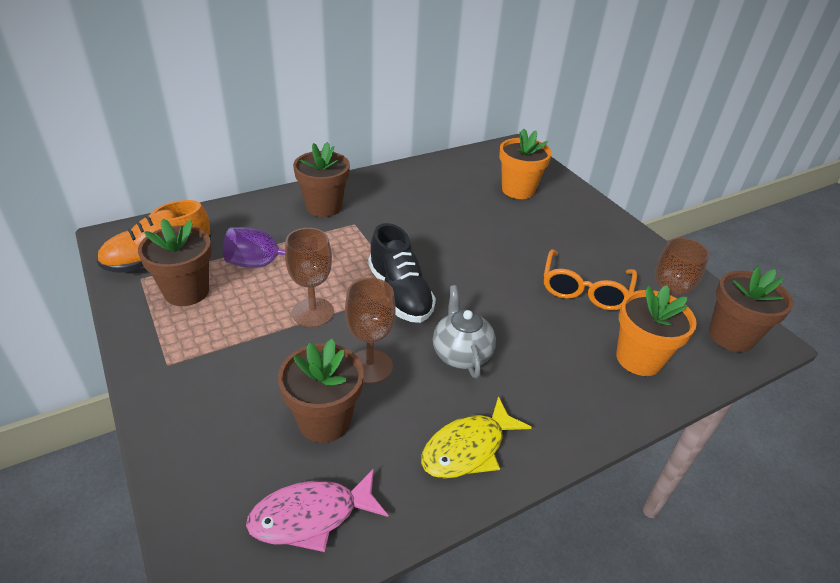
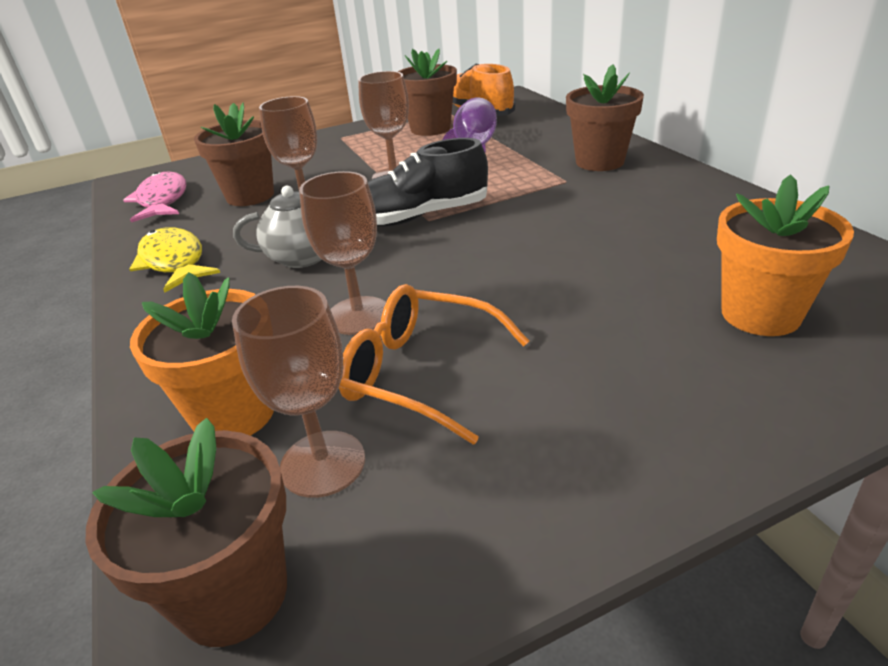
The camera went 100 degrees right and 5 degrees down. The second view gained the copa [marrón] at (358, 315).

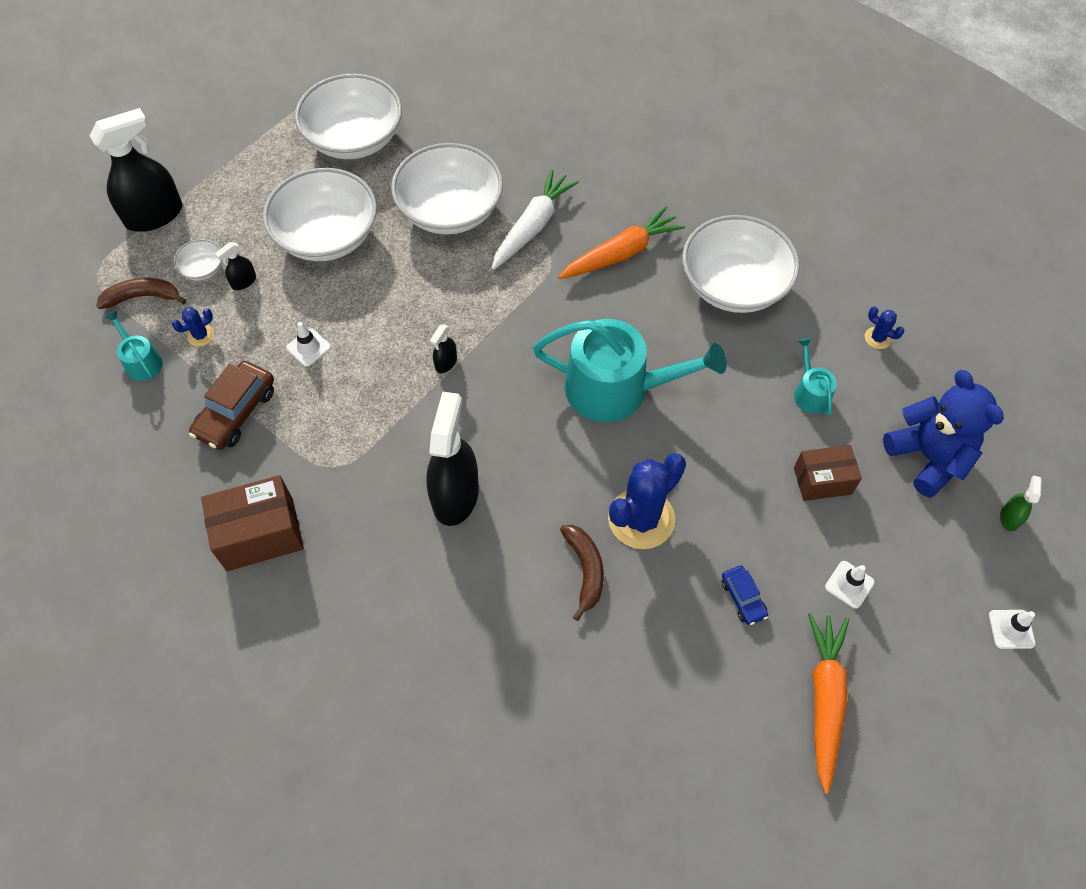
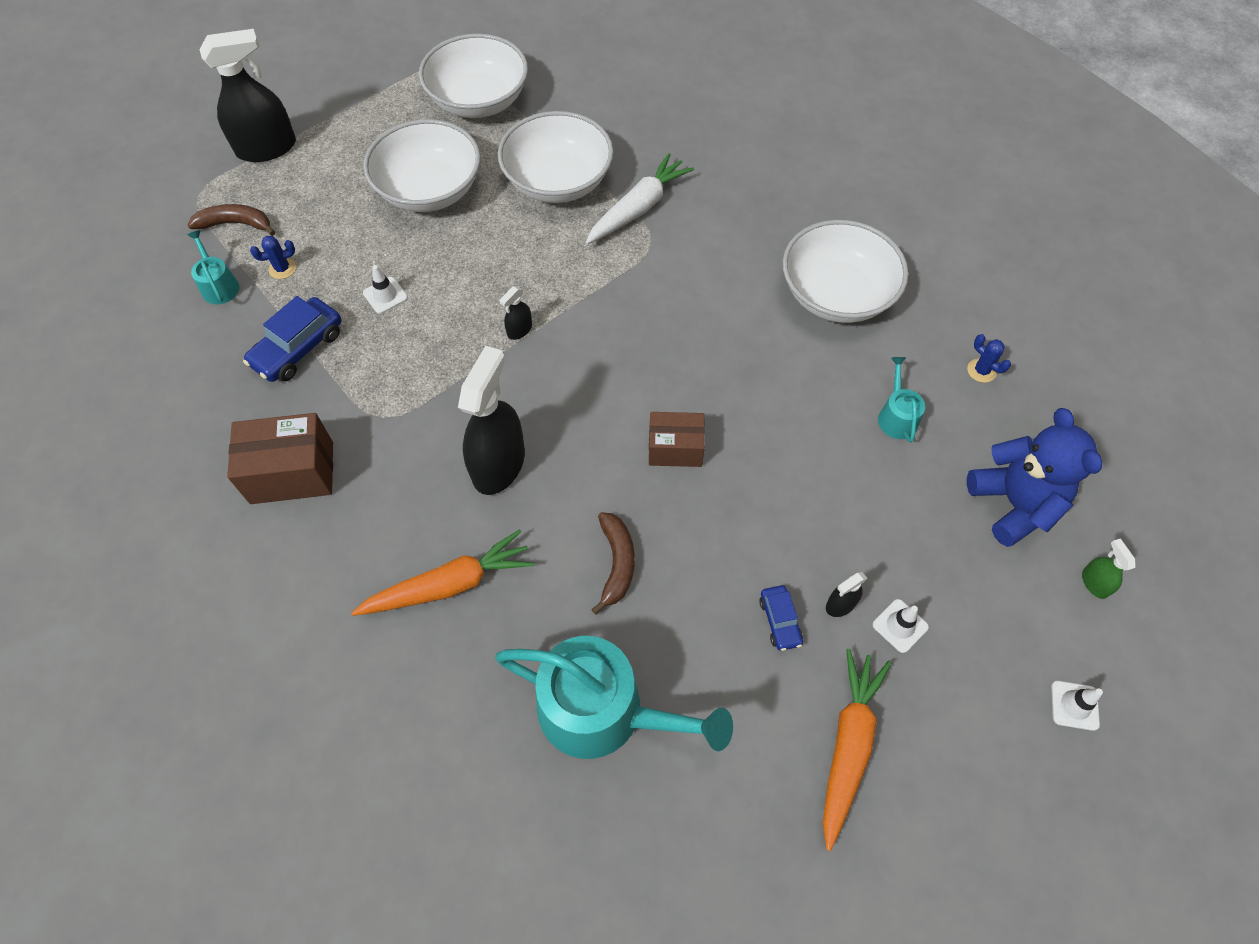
The camera went 10 degrees right and 0 degrees up. What was the coche [marrón] at (236, 412) turned into the coche [azul] at (298, 348). The zanahoria [naranja] ended up elsewhere, having gone from (621, 253) to (449, 585). The regadera [turquesa] ended up elsewhere, having gone from (617, 388) to (603, 711). The caja [marrón] ended up elsewhere, having gone from (822, 481) to (675, 448). The pulverizador [negro] ended up elsewhere, having gone from (243, 281) to (840, 604). The pulverizador [verde] at (1009, 517) ended up facing another way, 45 degrees counterclockwise from before. The second view lost the cuenco [blanco] at (203, 269). The second view lost the cactus [azul] at (641, 519).

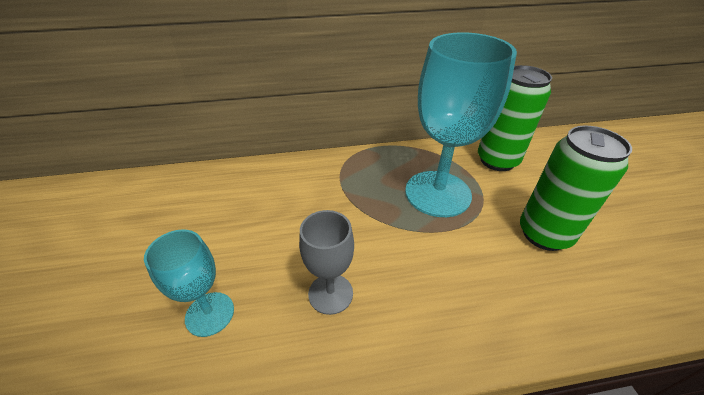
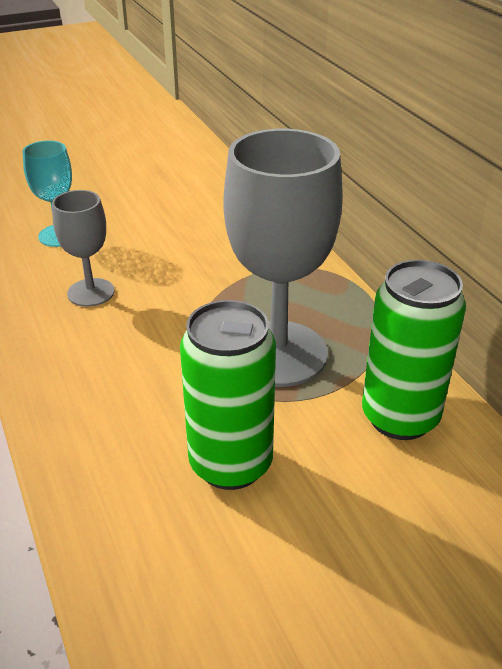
The camera went 75 degrees right and 5 degrees down. What was the copa [turquesa] at (437, 193) turned into the copa [gris] at (278, 353).

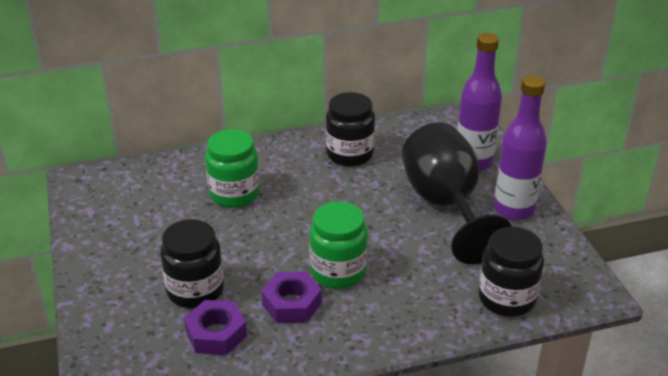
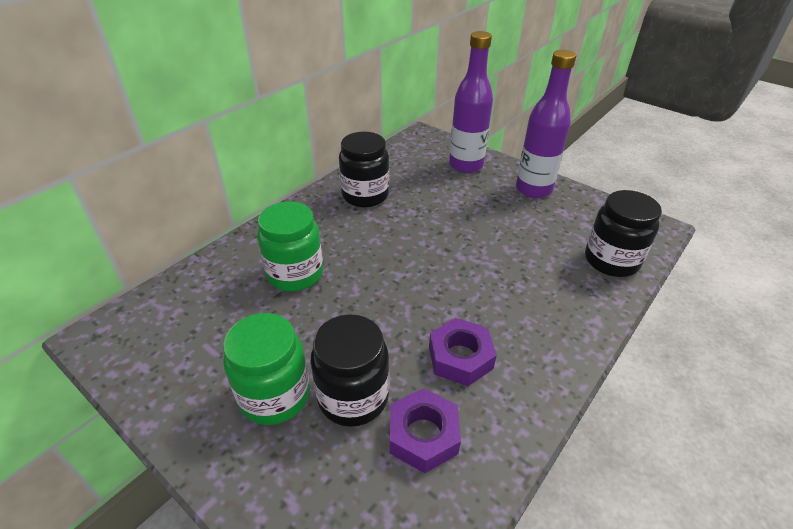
The camera went 35 degrees left and 5 degrees up. The tarro [verde] ended up elsewhere, having gone from (338, 271) to (275, 395). The second view lost the copa [negro] at (445, 205).

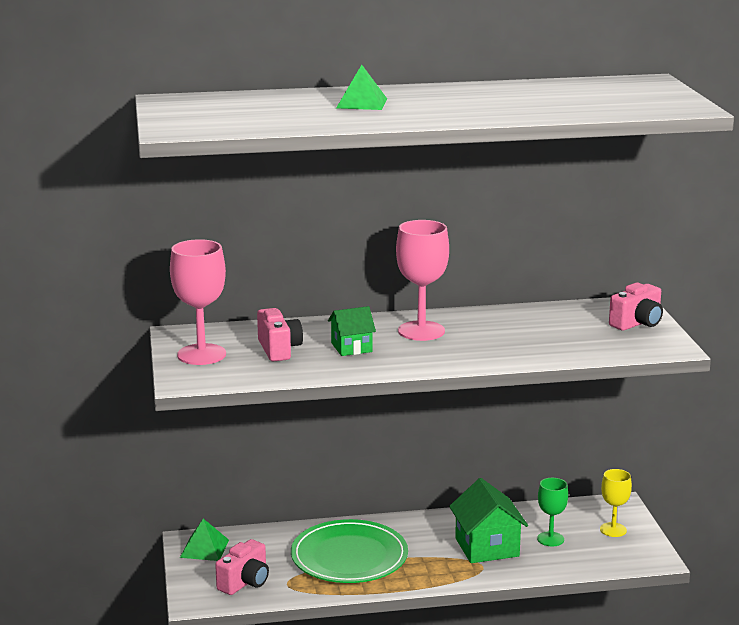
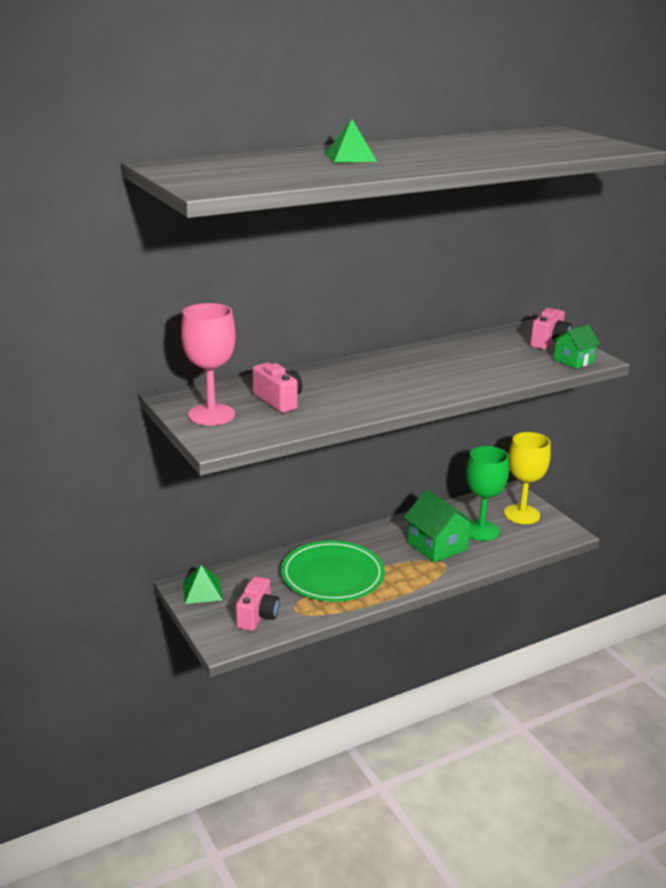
The camera went 20 degrees left and 5 degrees up. The size of the copa [verde] at (550, 539) changed by a factor of 1.65. The size of the copa [amarillo] at (613, 530) changed by a factor of 1.65. The casa [verde] ended up elsewhere, having gone from (351, 347) to (573, 361). The second view lost the copa [rosa] at (421, 331).

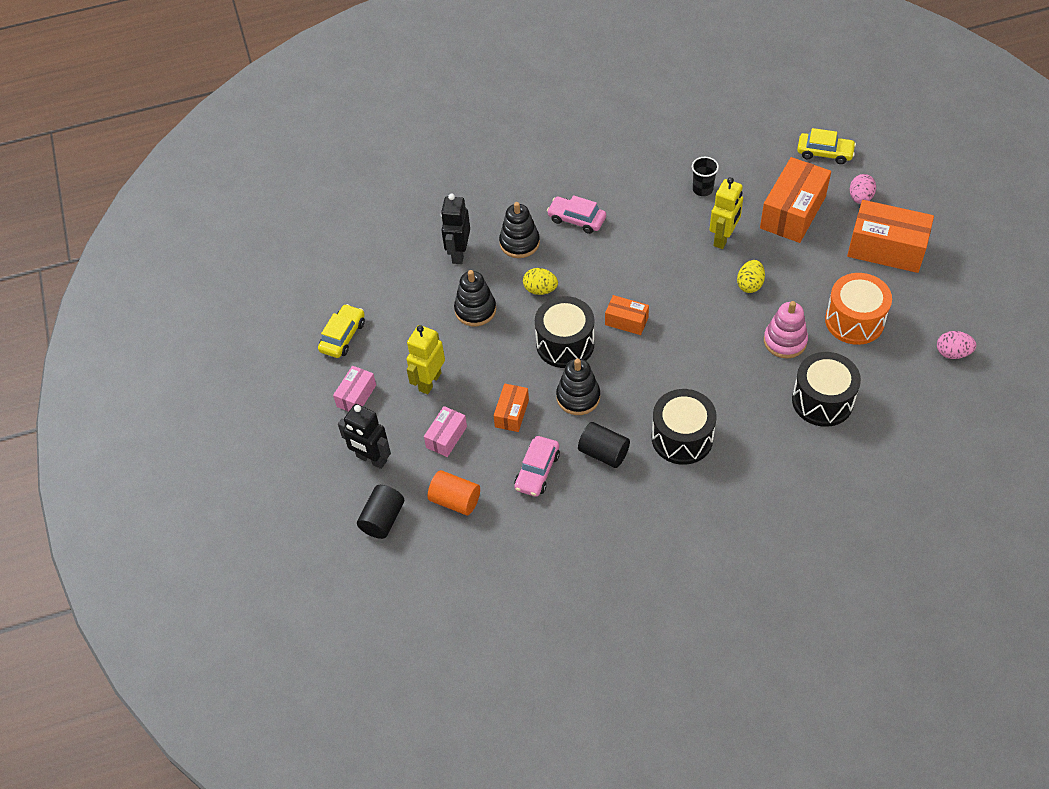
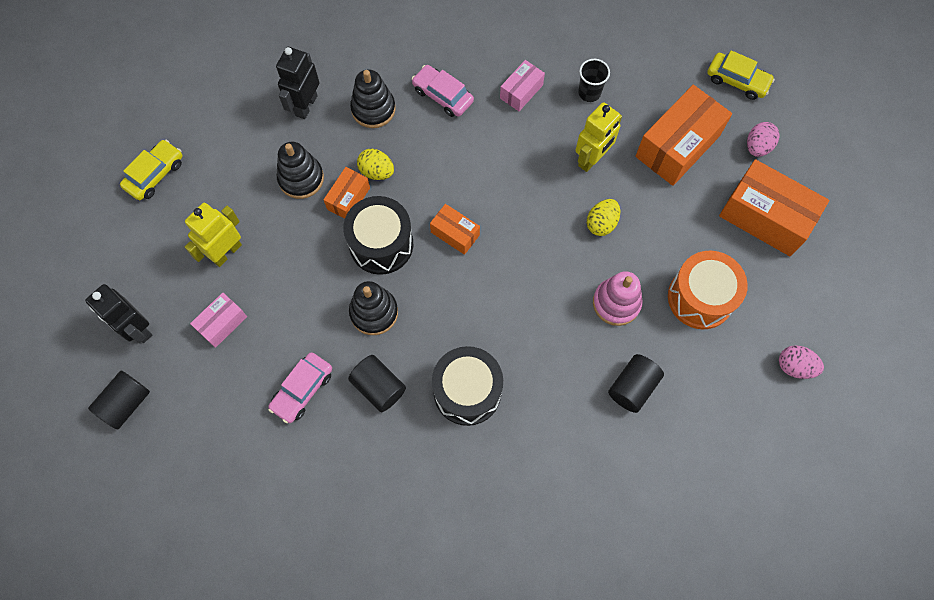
The camera went 10 degrees right and 15 degrees up. The caja [naranja] ended up elsewhere, having gone from (512, 413) to (348, 198). The caja [rosa] ended up elsewhere, having gone from (356, 396) to (521, 91). Where the tambor [negro] stood at (822, 401), the cilindro [negro] came to stand at (632, 387). The second view lost the cilindro [naranja] at (455, 500).

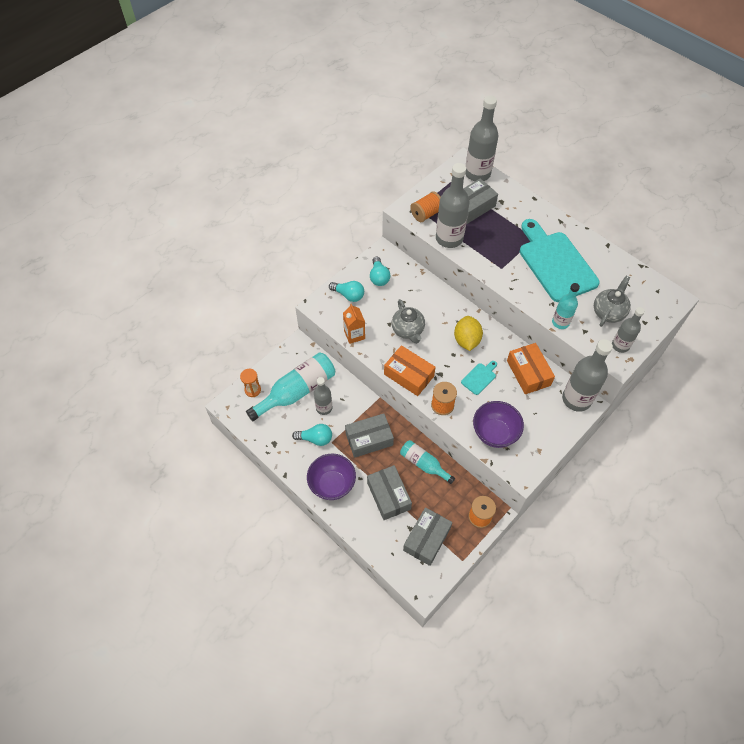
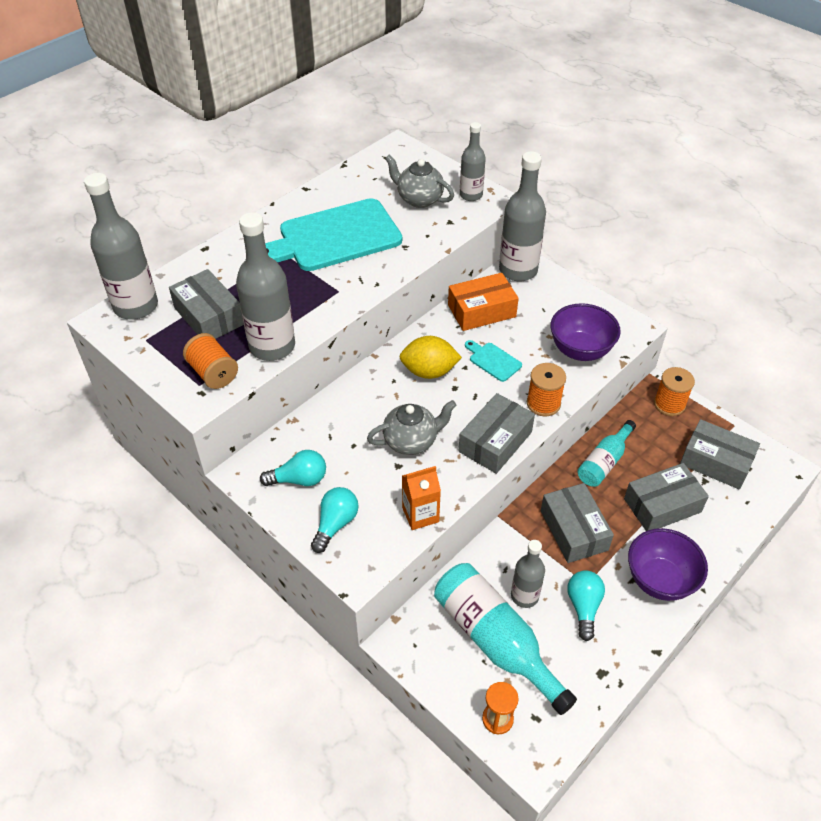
The camera went 90 degrees left and 10 degrees down. What was the caja [naranja] at (409, 375) turned into the caja [gris] at (495, 442). The second view lost the botella [turquesa] at (560, 322).

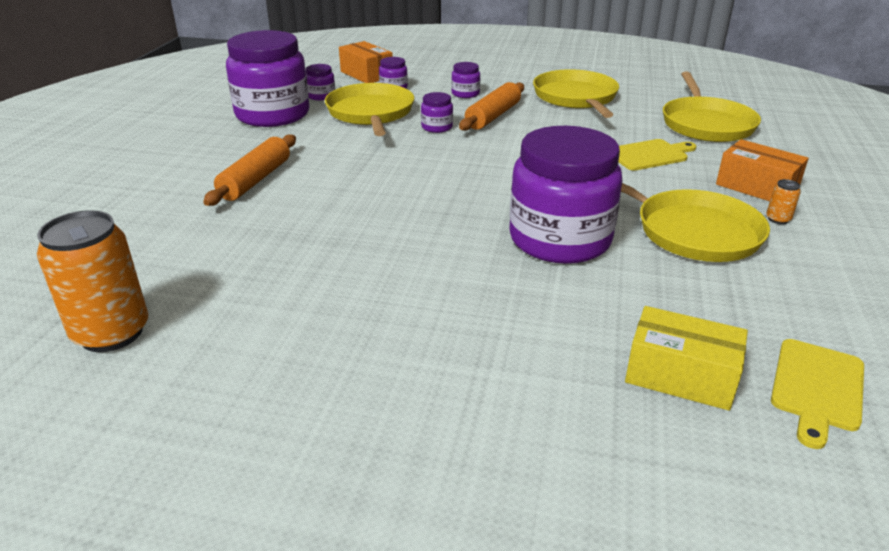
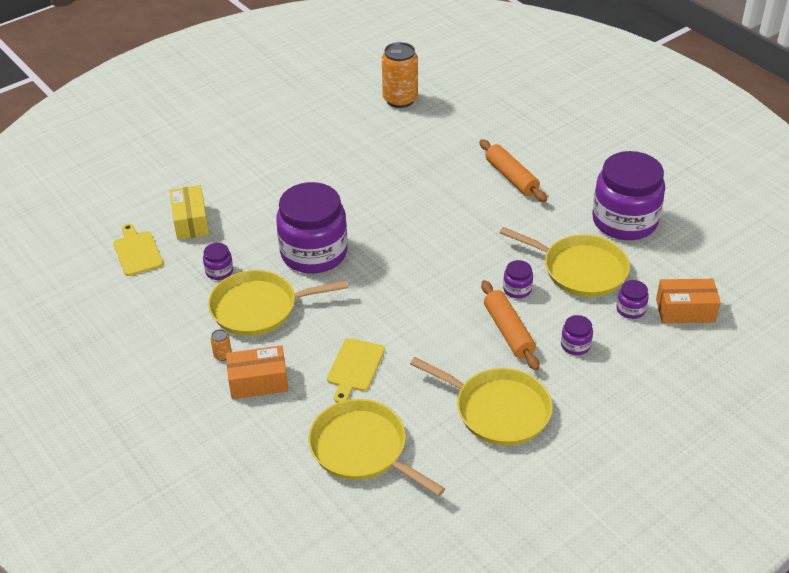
The camera went 130 degrees right and 10 degrees up. The caja [amarillo] at (680, 376) ended up facing another way, 75 degrees counterclockwise from before. The tarro [morado] ended up elsewhere, having gone from (321, 96) to (219, 271).

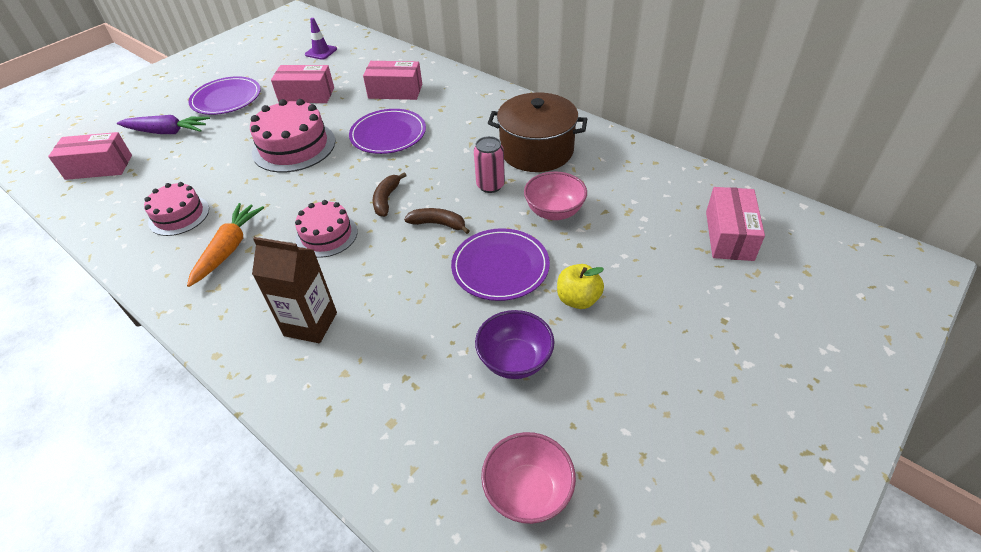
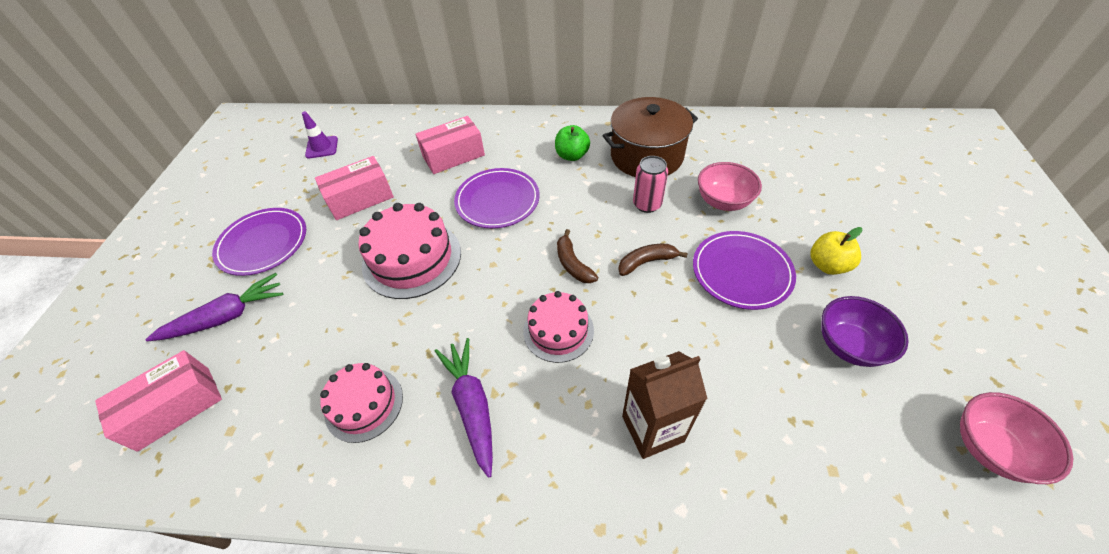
The camera went 35 degrees left and 5 degrees up. What was the zanahoria [naranja] at (229, 249) turned into the zanahoria [morado] at (472, 406). The second view gained the manzana [verde] at (572, 155). The second view lost the caja [rosa] at (729, 235).

